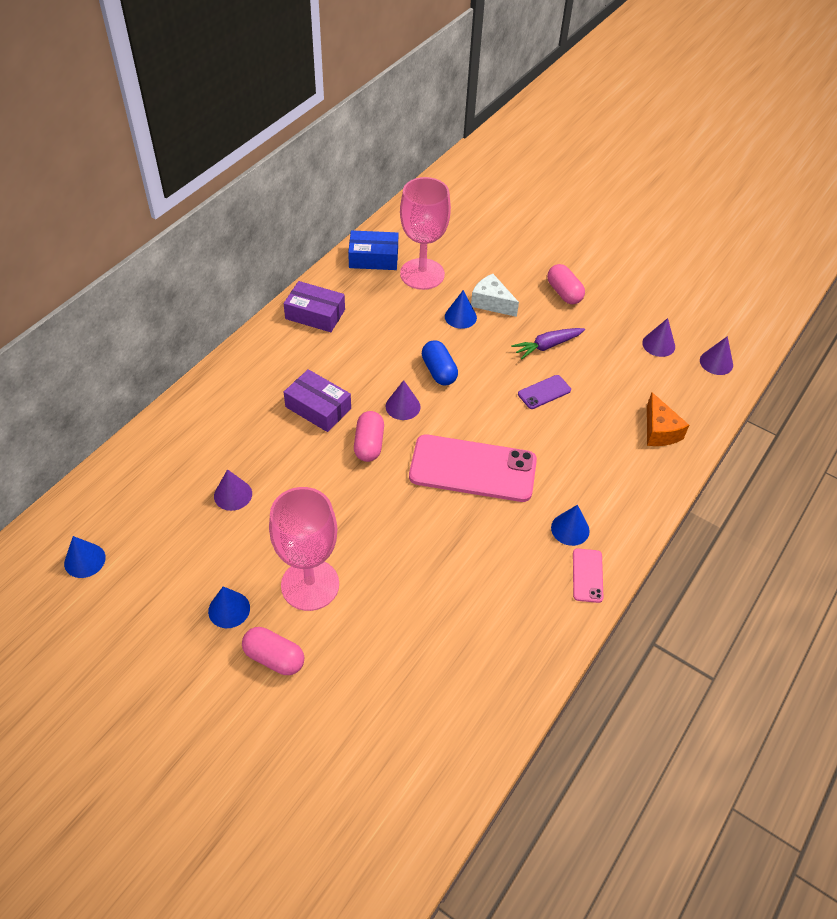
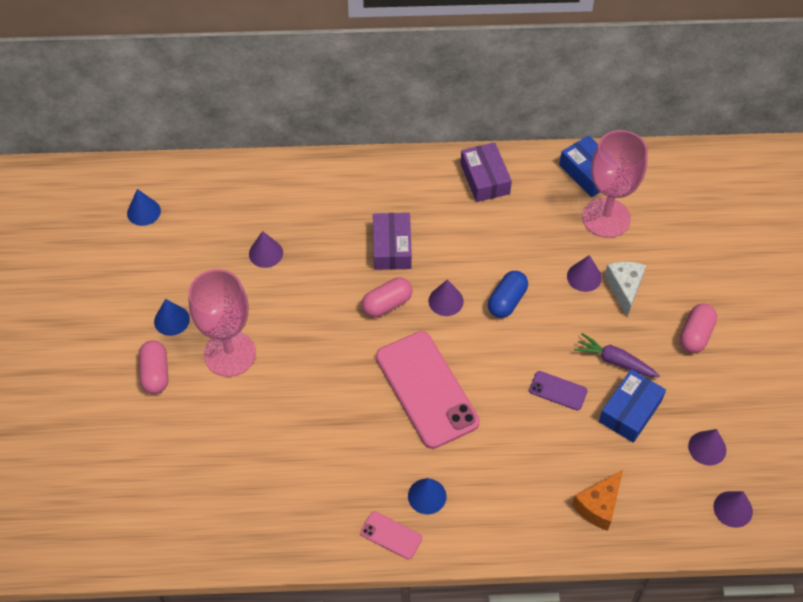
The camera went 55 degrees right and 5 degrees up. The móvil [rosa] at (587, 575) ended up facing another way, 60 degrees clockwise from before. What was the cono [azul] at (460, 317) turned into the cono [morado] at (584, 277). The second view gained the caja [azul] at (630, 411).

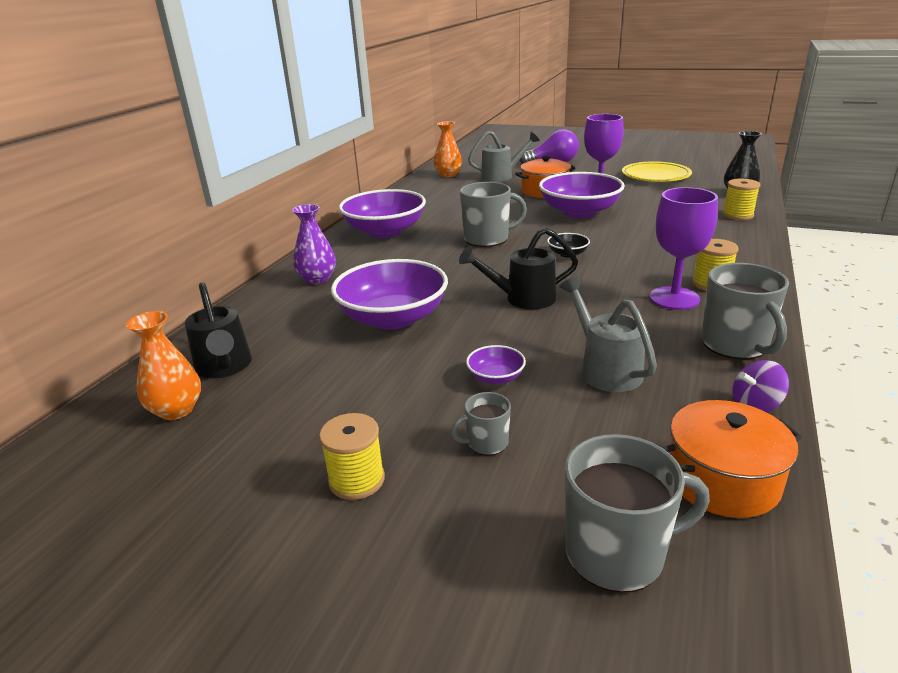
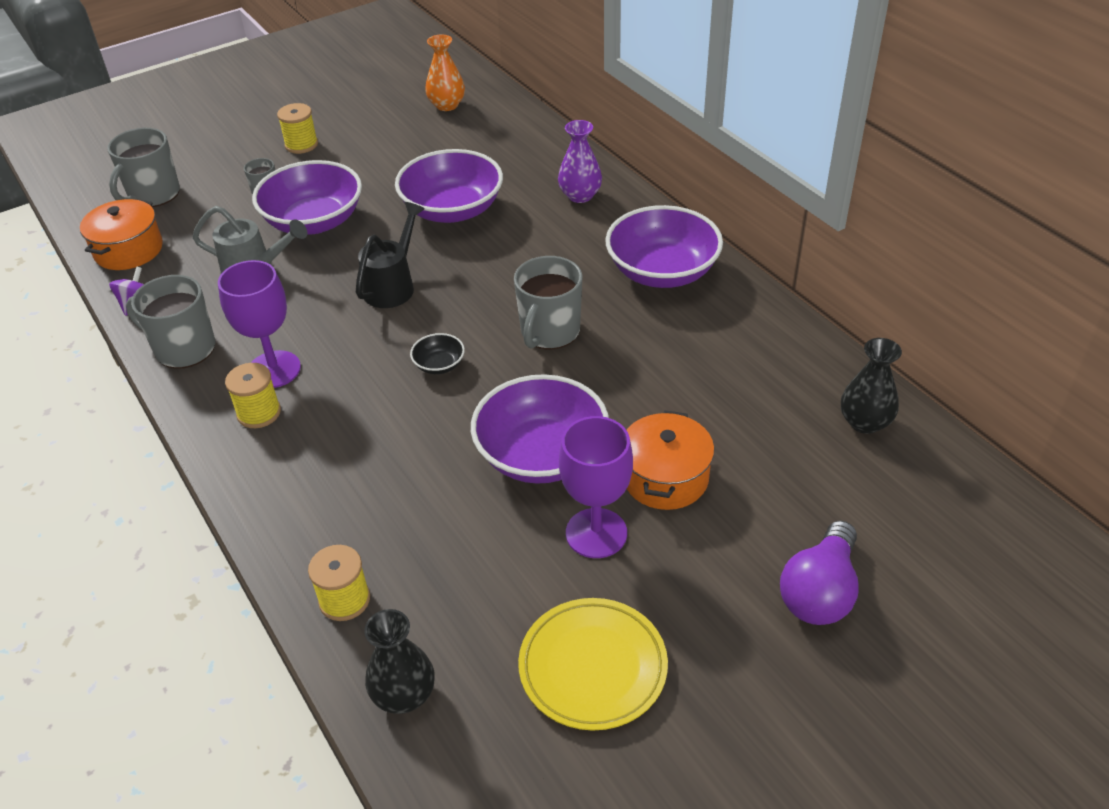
The camera went 125 degrees right and 15 degrees up. The size of the cuenco [morado] at (496, 377) changed by a factor of 2.30. What was the florero [naranja] at (448, 175) turned into the florero [negro] at (865, 422). The second view lost the regadera [negro] at (224, 367). The second view lost the regadera [gris] at (501, 176).

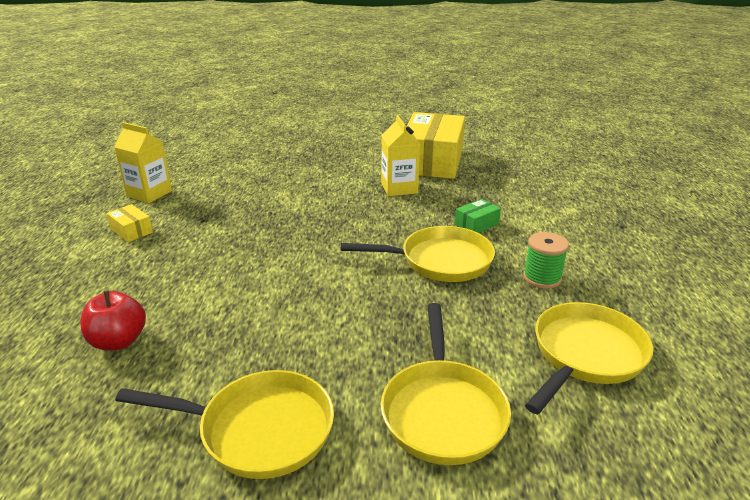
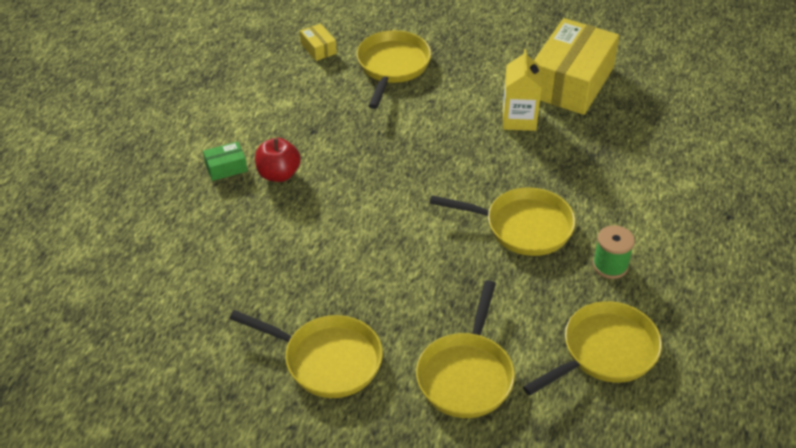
The camera went 15 degrees right and 15 degrees up. The caja [verde] ended up elsewhere, having gone from (476, 224) to (226, 167). The manzana [rojo] ended up elsewhere, having gone from (118, 341) to (278, 174). The caja [amarillo] ended up elsewhere, having gone from (131, 231) to (318, 48). The second view gained the sartén [amarillo] at (392, 66). The second view lost the cartón de leche [amarillo] at (149, 193).

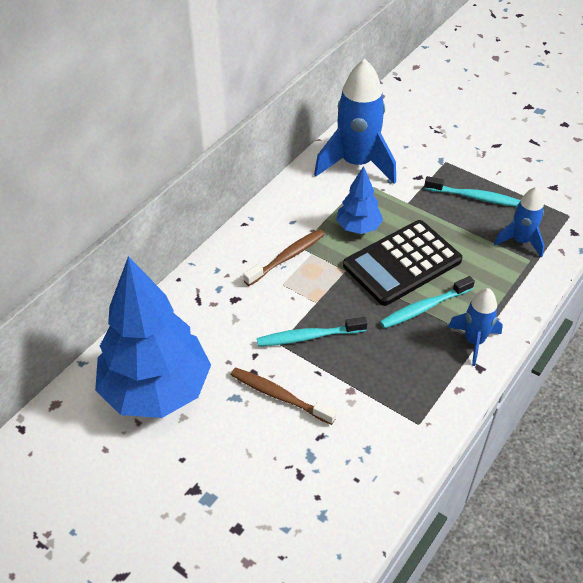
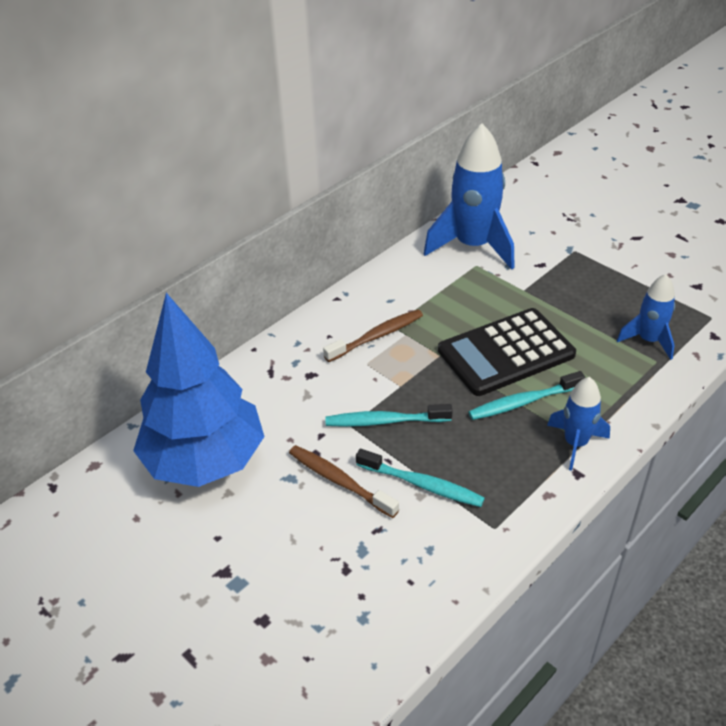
The camera went 10 degrees right and 5 degrees down. The cepillo de dientes [turquesa] ended up elsewhere, having gone from (474, 197) to (422, 485). The second view lost the árbol [azul] at (358, 227).

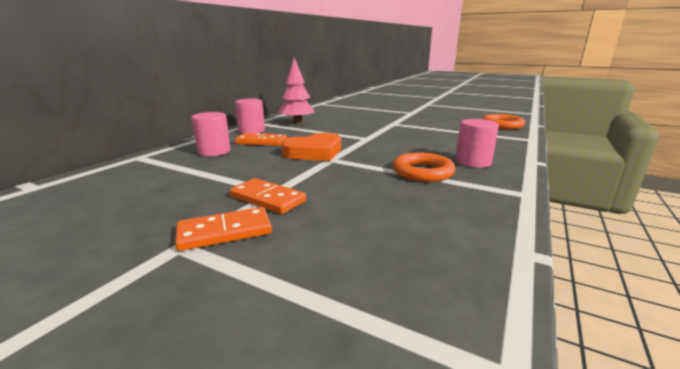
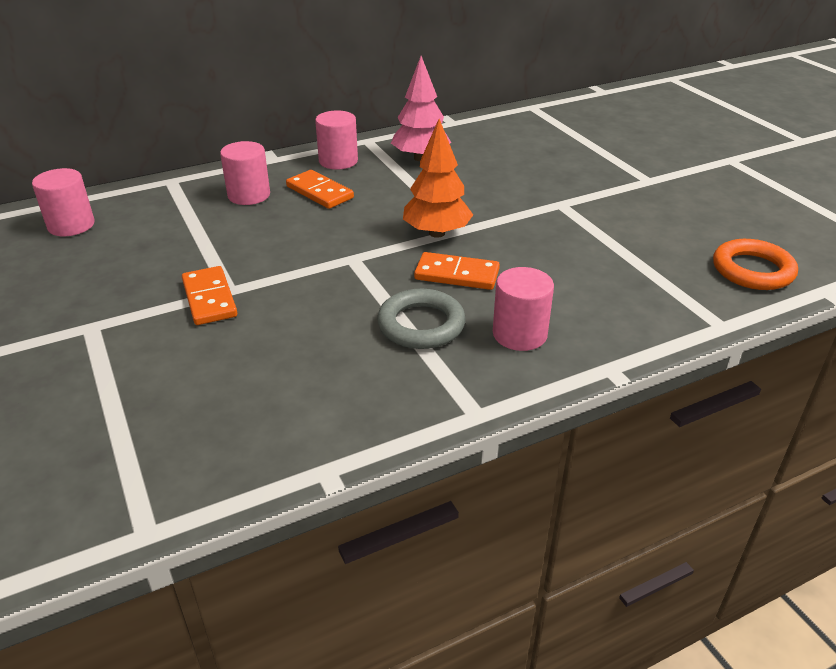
The camera went 35 degrees right and 15 degrees up. The second view gained the cilindro [rosa] at (71, 225). What was the anillo [naranja] at (423, 172) turned into the anillo [gris] at (421, 325). The second view gained the árbol [naranja] at (436, 233). The ficha de dominó [naranja] ended up elsewhere, having gone from (225, 232) to (457, 274). The second view lost the corazón [naranja] at (314, 152).

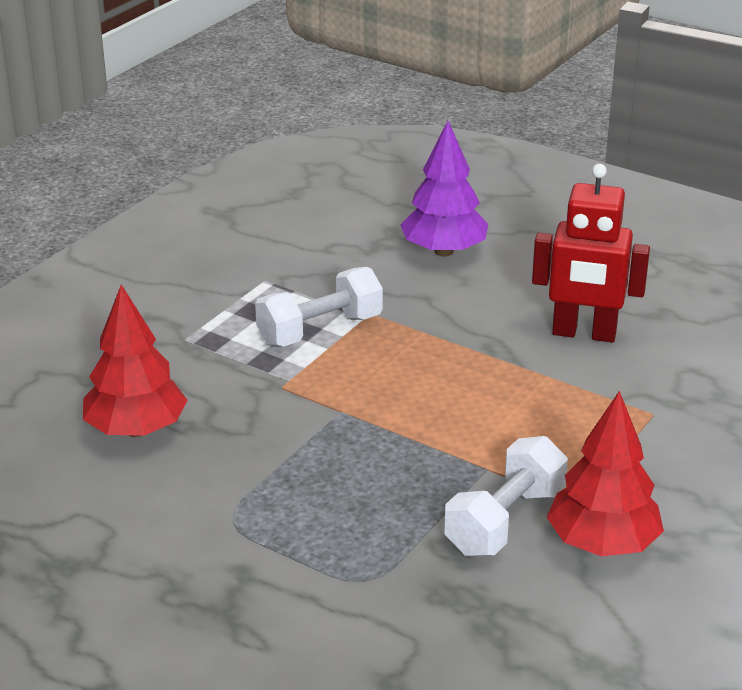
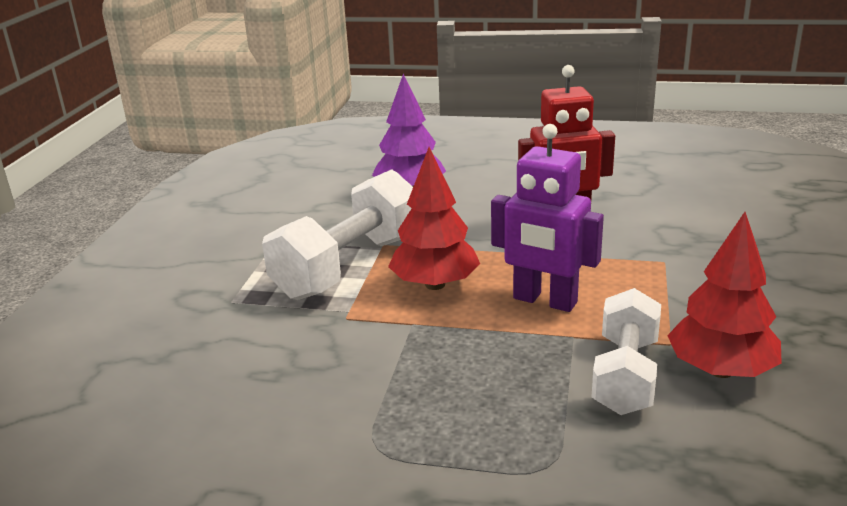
The camera went 20 degrees left and 5 degrees down. The size of the mancuerna [blanco] at (320, 330) changed by a factor of 1.50. The árbol [rojo] ended up elsewhere, having gone from (136, 430) to (435, 284). The second view gained the robot [morado] at (544, 301).

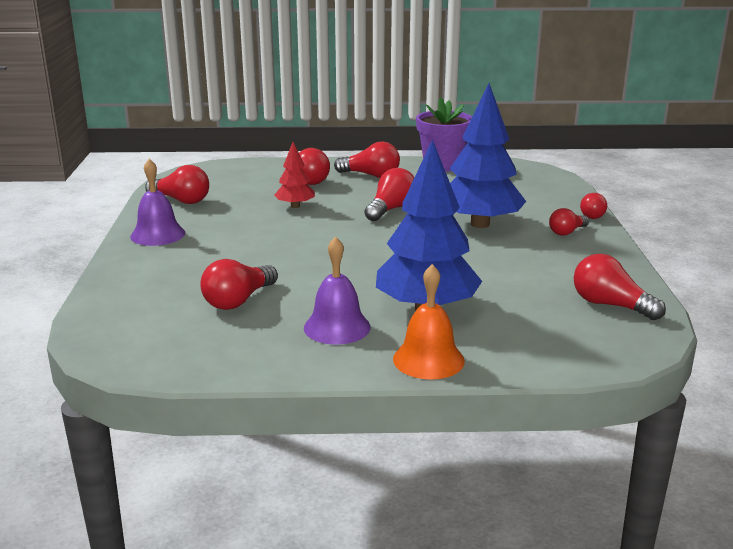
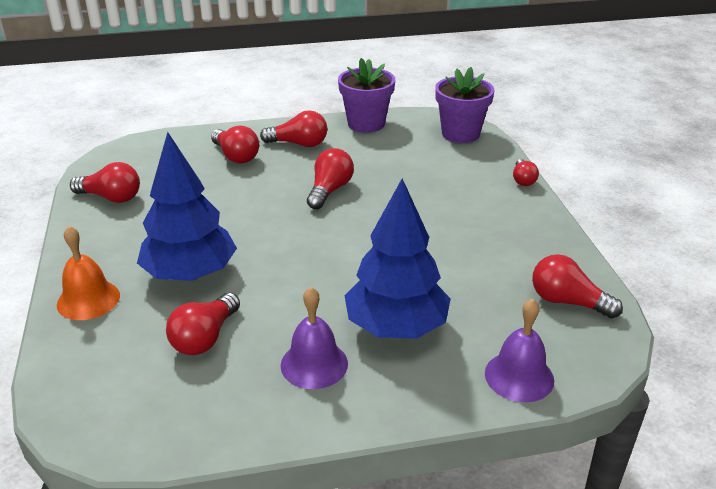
The camera went 10 degrees left and 10 degrees up. The campana [naranja] ended up elsewhere, having gone from (428, 359) to (88, 300). The árbol [azul] ended up elsewhere, having gone from (480, 224) to (190, 274). The second view gained the maceta [morado] at (460, 134). The campana [morado] ended up elsewhere, having gone from (157, 234) to (519, 376). The second view lost the árbol [rojo] at (295, 206). The second view lost the bombilla [rojo] at (567, 232).

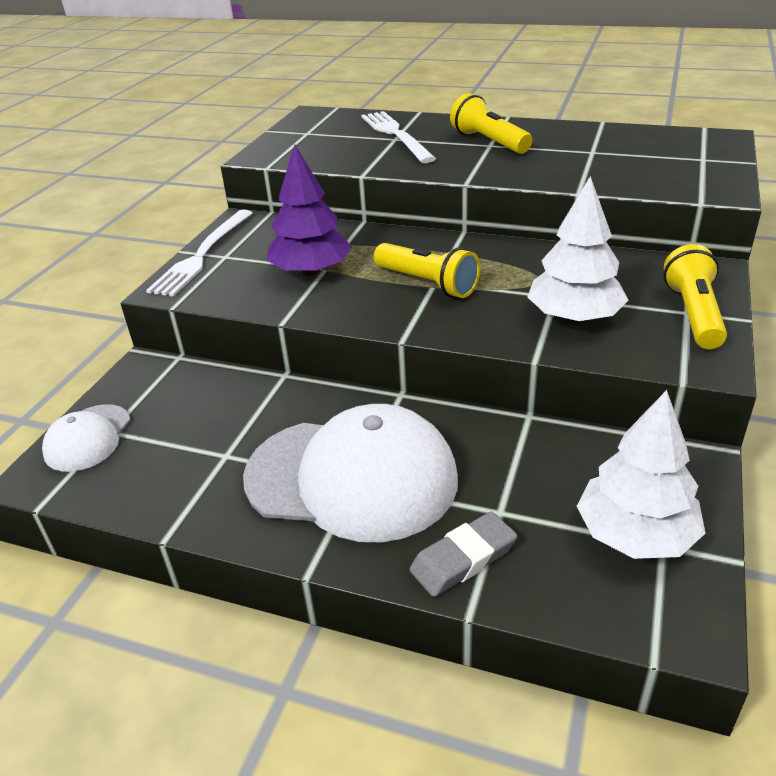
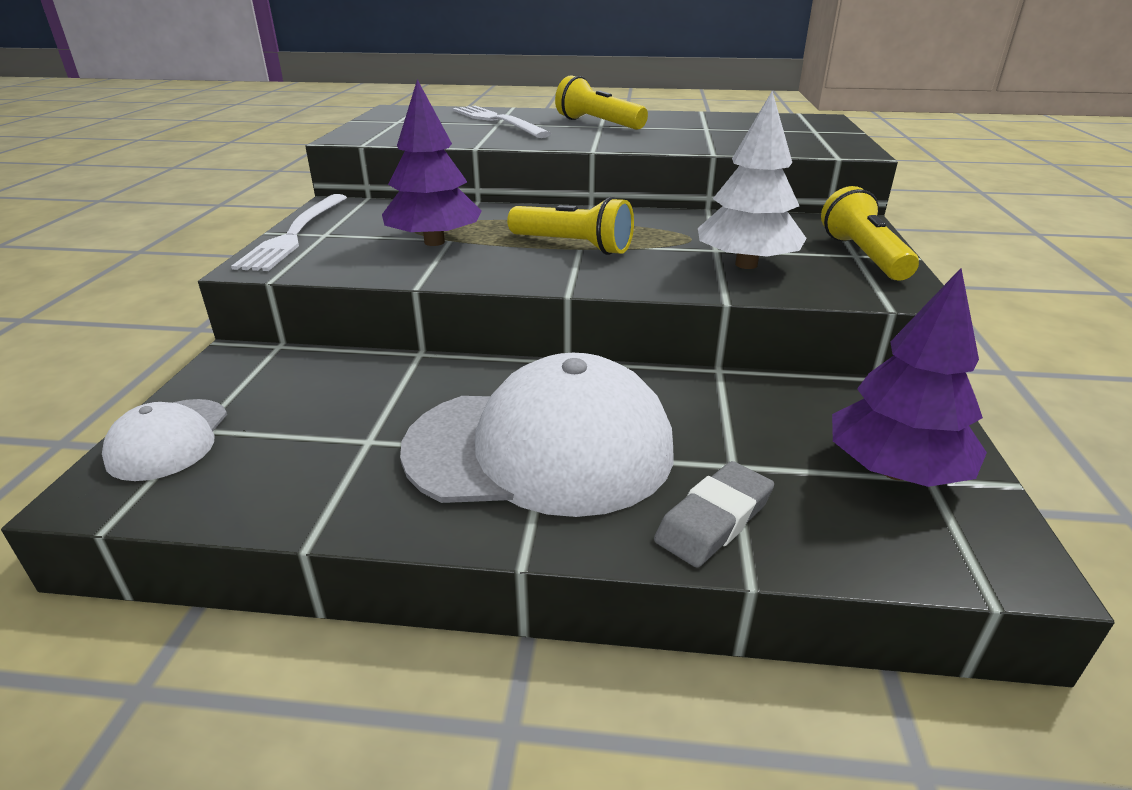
The camera went 15 degrees left and 5 degrees down. What was the árbol [blanco] at (635, 535) turned into the árbol [morado] at (894, 471).

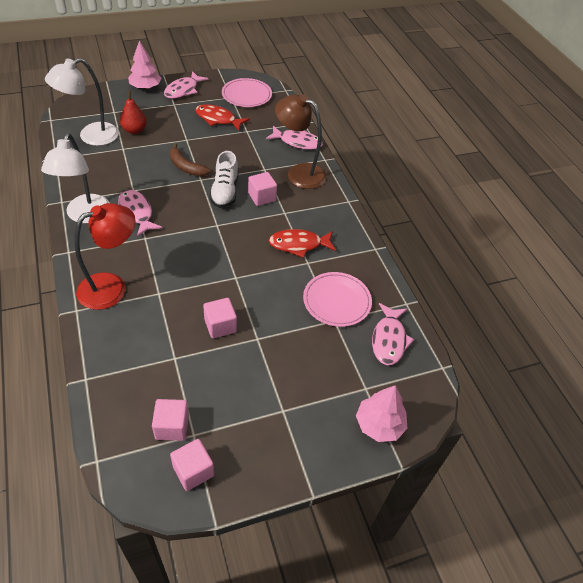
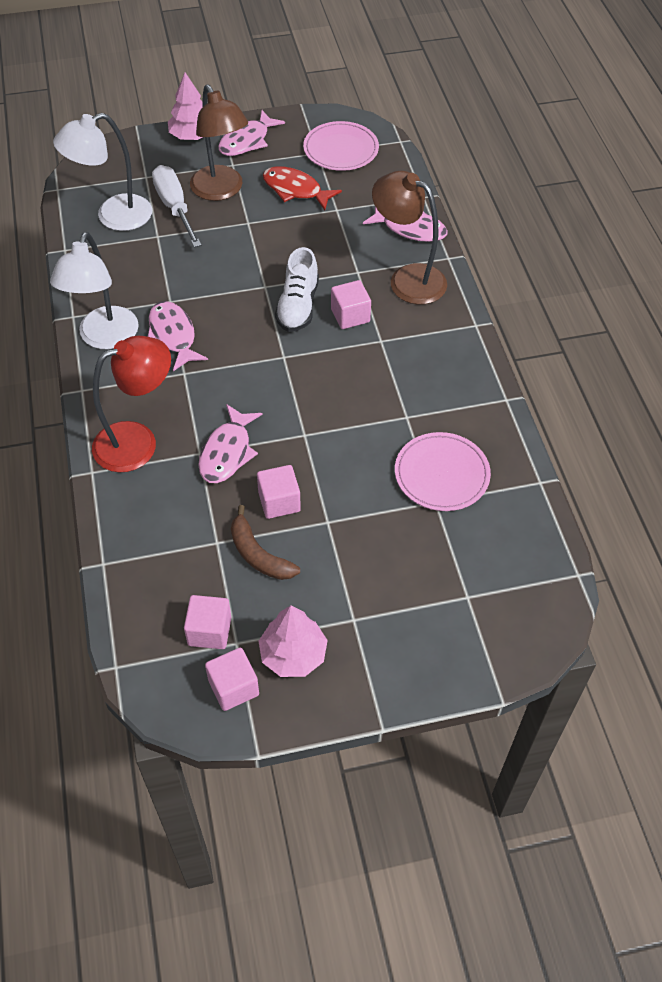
The camera went 10 degrees right and 5 degrees up. Where the pera [rojo] stood at (134, 130), the destornillador [blanco] came to stand at (174, 207). The second view gained the lámpara [marrón] at (221, 191). The pez [rosa] ended up elsewhere, having gone from (389, 340) to (227, 452). The plátano [marrón] ended up elsewhere, having gone from (186, 167) to (258, 554). The árbol [rosa] ended up elsewhere, having gone from (379, 424) to (293, 654). The second view lost the pez [rojo] at (299, 245).

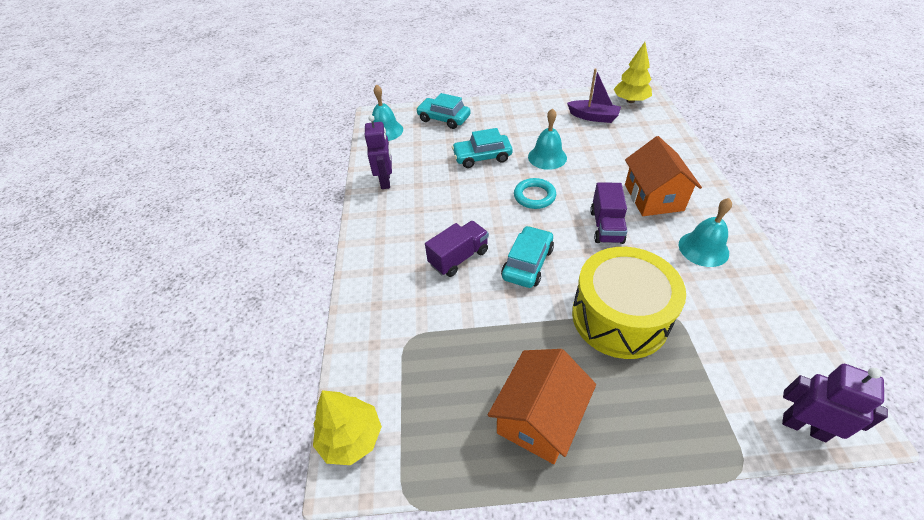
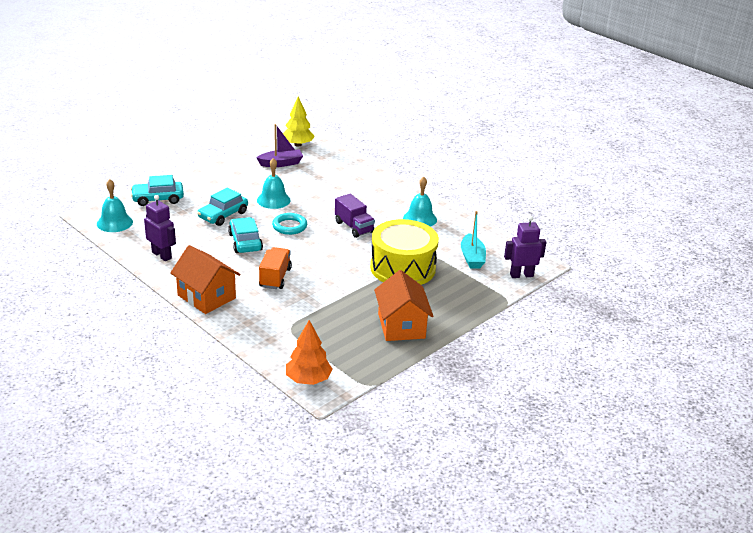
The camera went 45 degrees left and 15 degrees down. The casa [naranja] ended up elsewhere, having gone from (653, 197) to (206, 297). The coche [turquesa] ended up elsewhere, having gone from (527, 263) to (245, 242). What was the camión [morado] at (459, 258) turned into the camión [naranja] at (275, 278). What was the árbol [amarillo] at (351, 437) turned into the árbol [naranja] at (308, 379). The second view gained the barco [turquesa] at (472, 258).

